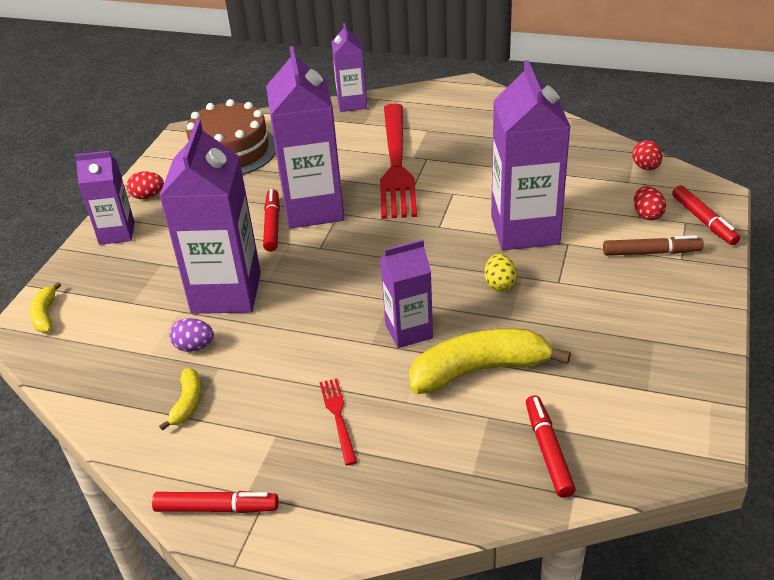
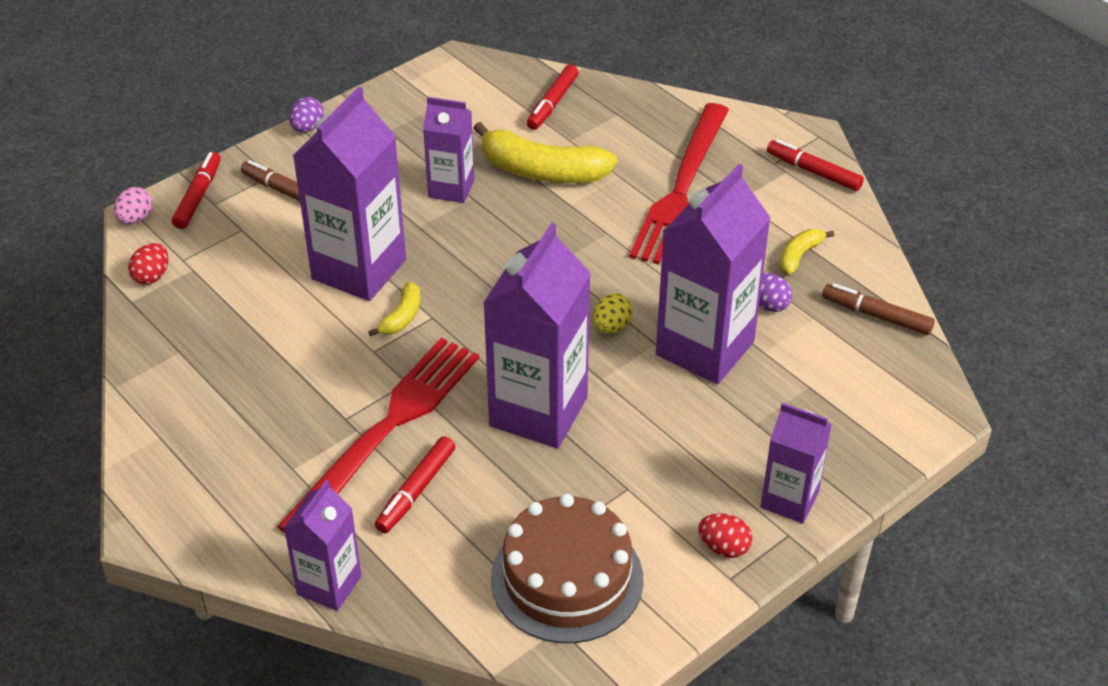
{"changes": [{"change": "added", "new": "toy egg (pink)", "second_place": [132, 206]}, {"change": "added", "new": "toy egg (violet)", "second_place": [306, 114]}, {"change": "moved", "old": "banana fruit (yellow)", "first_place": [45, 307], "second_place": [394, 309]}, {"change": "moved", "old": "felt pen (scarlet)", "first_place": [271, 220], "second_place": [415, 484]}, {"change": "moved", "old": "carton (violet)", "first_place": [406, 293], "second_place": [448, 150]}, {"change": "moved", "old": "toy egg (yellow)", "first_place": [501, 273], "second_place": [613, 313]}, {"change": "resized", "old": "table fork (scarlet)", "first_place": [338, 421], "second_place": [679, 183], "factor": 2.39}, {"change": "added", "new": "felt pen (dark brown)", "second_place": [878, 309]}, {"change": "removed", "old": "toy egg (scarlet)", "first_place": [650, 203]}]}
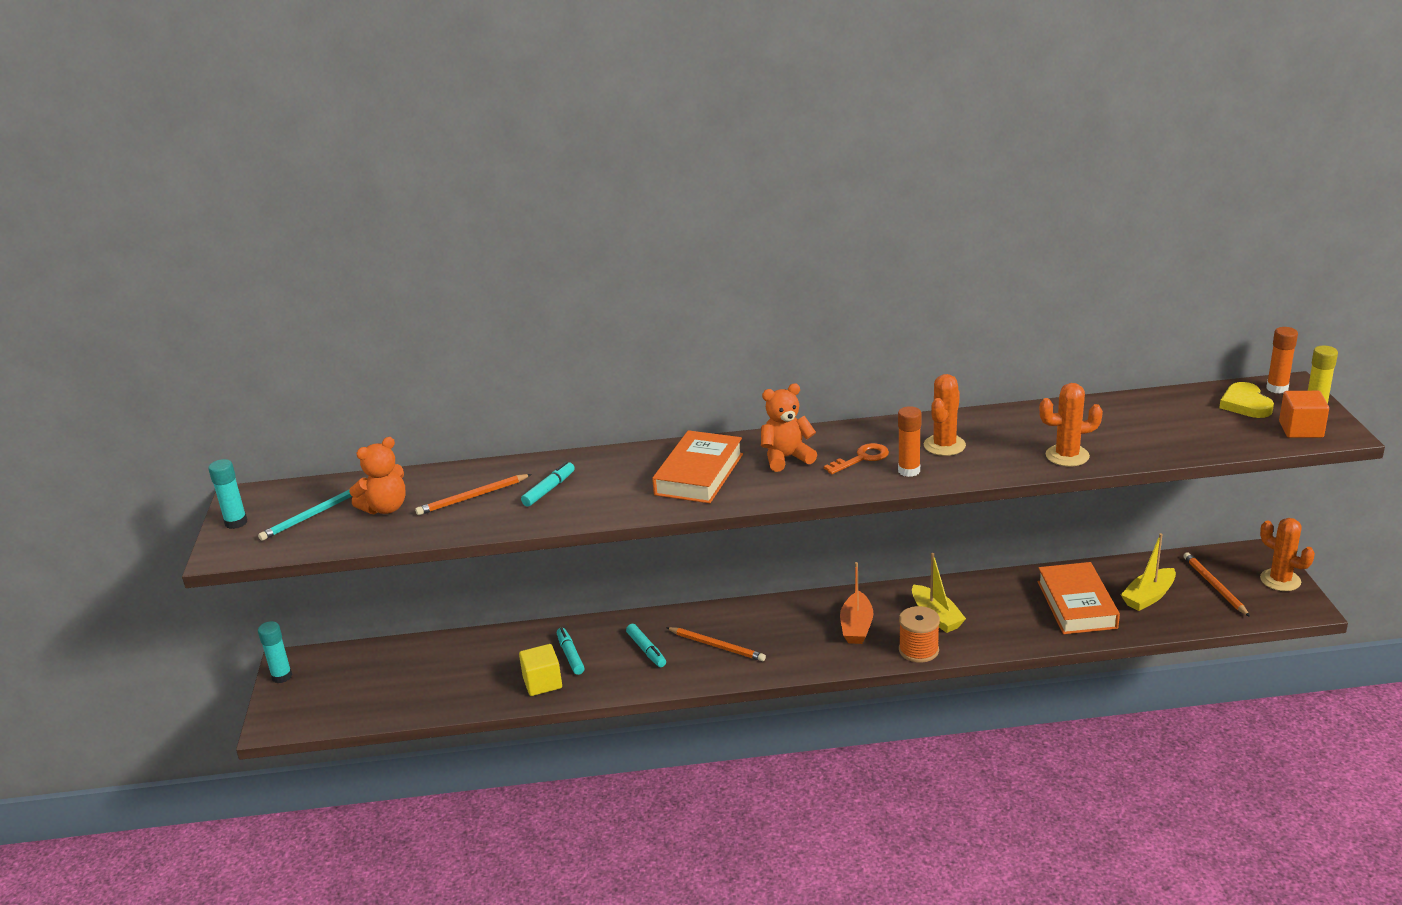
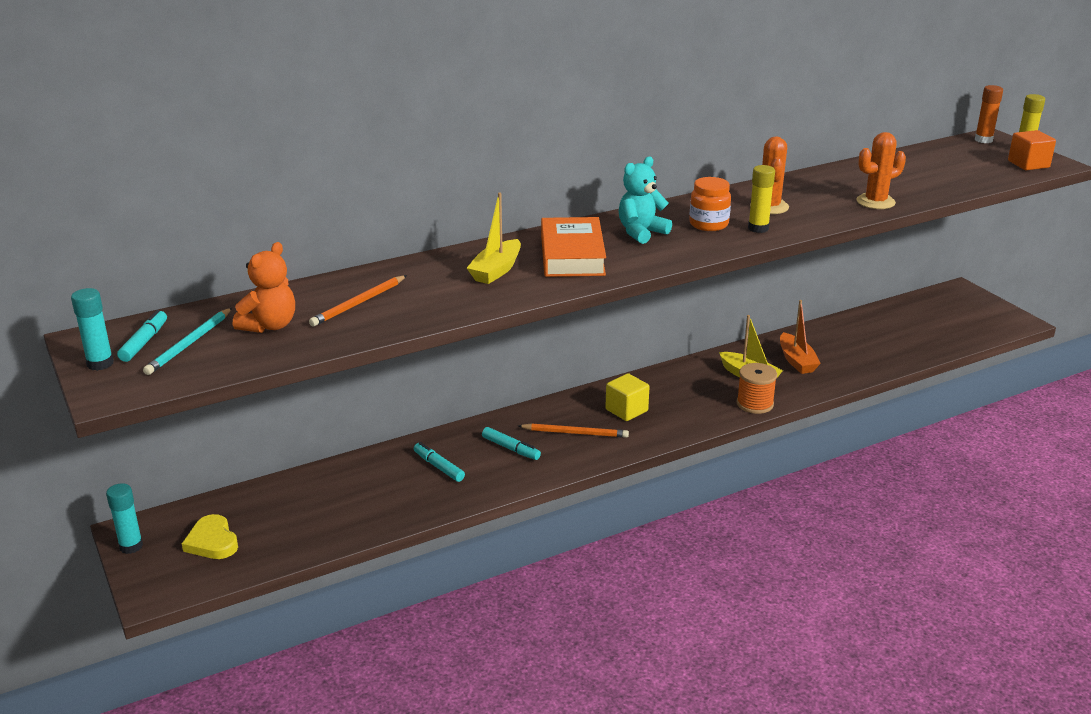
{"changes": [{"change": "moved", "old": "felt pen (teal)", "first_place": [548, 484], "second_place": [142, 336]}, {"change": "moved", "old": "heart (yellow)", "first_place": [1246, 400], "second_place": [210, 536]}, {"change": "moved", "old": "boat (yellow)", "first_place": [1148, 572], "second_place": [494, 238]}, {"change": "moved", "old": "block (yellow)", "first_place": [540, 670], "second_place": [627, 397]}, {"change": "recoloured", "old": "teddy (orange)", "new": "teddy (teal)", "first_place": [789, 427], "second_place": [645, 200]}, {"change": "replaced", "old": "door key (orange)", "new": "preserve jar (orange)", "first_place": [856, 458], "second_place": [710, 204]}, {"change": "recoloured", "old": "glue (orange)", "new": "glue (yellow)", "first_place": [910, 441], "second_place": [761, 199]}, {"change": "moved", "old": "boat (orange)", "first_place": [857, 603], "second_place": [800, 337]}, {"change": "removed", "old": "book (orange)", "first_place": [1078, 598]}, {"change": "removed", "old": "wooden pencil (orange)", "first_place": [1216, 584]}, {"change": "removed", "old": "saguaro cactus (orange)", "first_place": [1287, 554]}]}
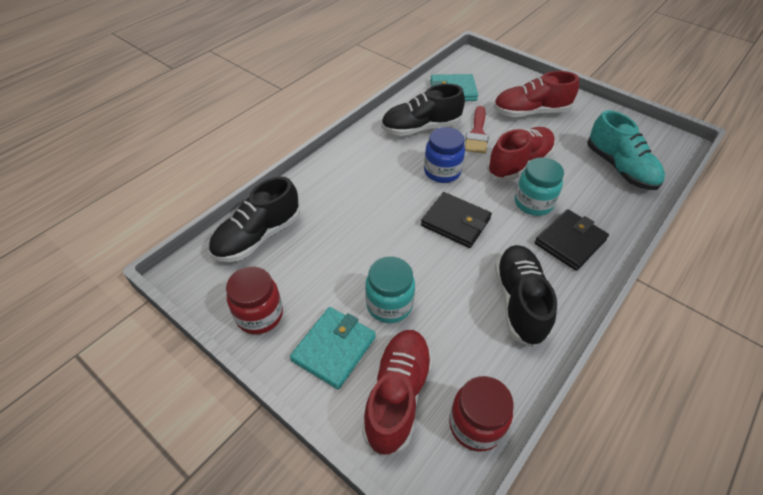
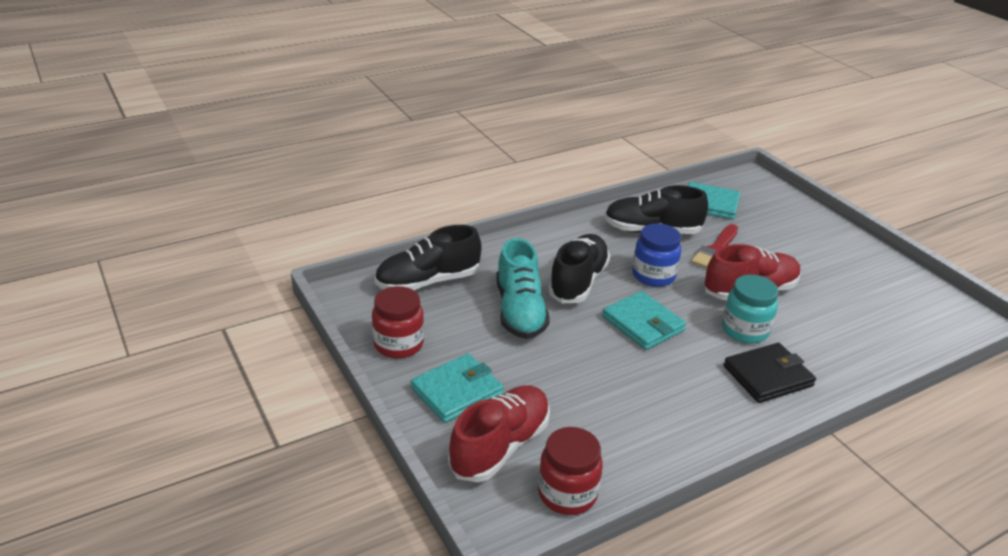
{"changes": [{"change": "moved", "old": "lace-up shoe (teal)", "first_place": [626, 150], "second_place": [523, 288]}, {"change": "moved", "old": "lace-up shoe (jet-black)", "first_place": [526, 296], "second_place": [579, 268]}, {"change": "recoloured", "old": "billfold (jet-black)", "new": "billfold (teal)", "first_place": [456, 220], "second_place": [644, 320]}, {"change": "removed", "old": "preserve jar (teal)", "first_place": [390, 289]}, {"change": "removed", "old": "lace-up shoe (scarlet)", "first_place": [536, 94]}]}
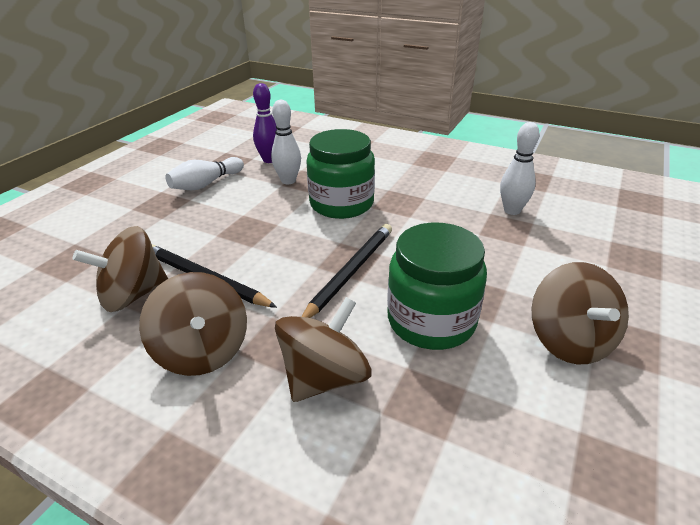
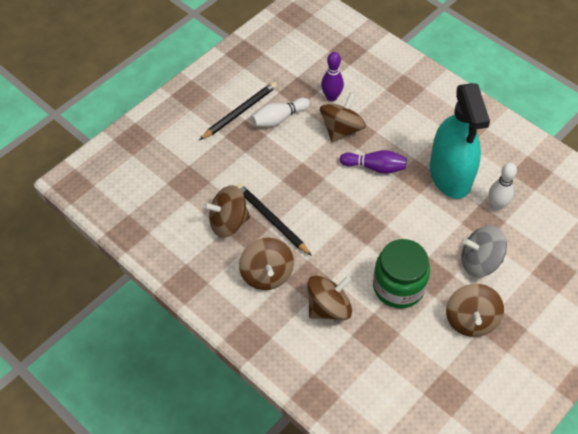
{"changes": [{"change": "moved", "old": "wooden pencil (jet-black)", "first_place": [346, 271], "second_place": [238, 111]}, {"change": "replaced", "old": "skittle (pure white)", "new": "toy top (dark brown)", "first_place": [286, 142], "second_place": [343, 117]}, {"change": "replaced", "old": "preserve jar (green)", "new": "skittle (violet)", "first_place": [340, 174], "second_place": [373, 162]}, {"change": "added", "new": "spray cleaner (teal)", "second_place": [460, 141]}, {"change": "added", "new": "toy top (grey)", "second_place": [484, 251]}]}
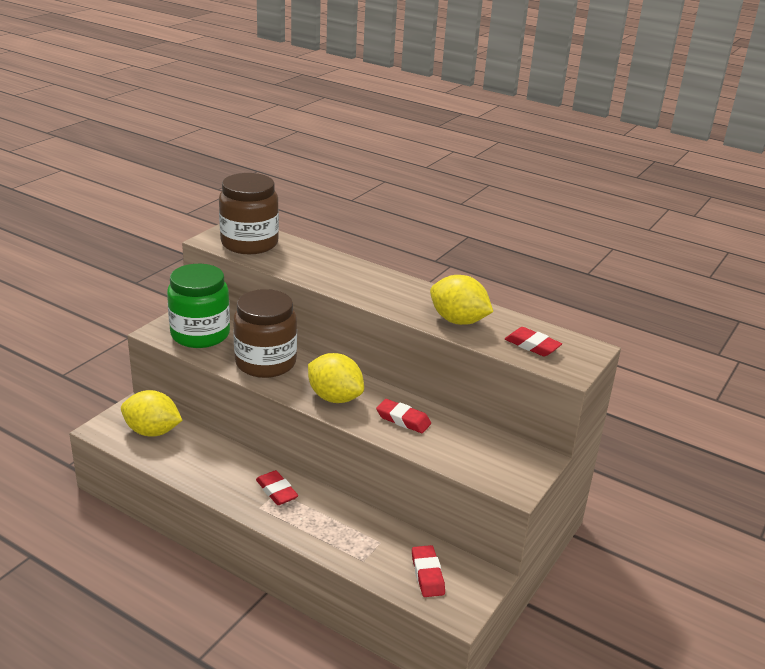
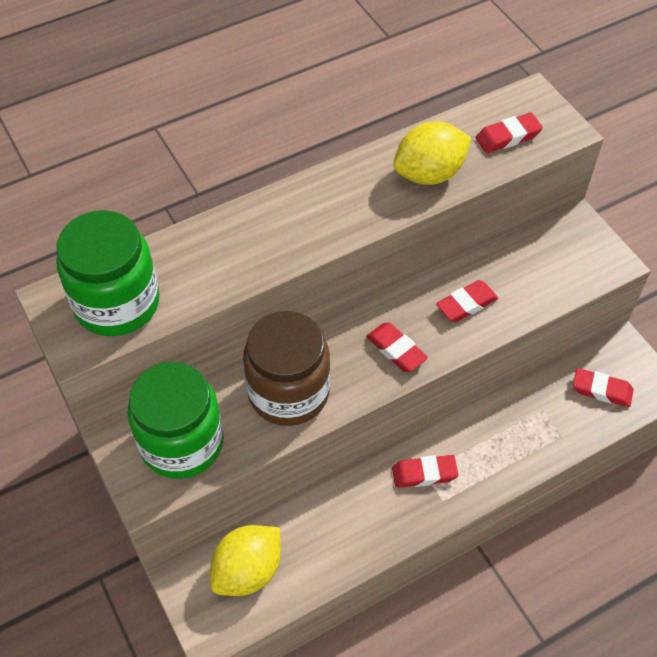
{"changes": [{"change": "recoloured", "old": "preserve jar (dark brown)", "new": "preserve jar (green)", "first_place": [249, 213], "second_place": [108, 273]}, {"change": "replaced", "old": "lemon (yellow)", "new": "eraser (scarlet)", "first_place": [336, 378], "second_place": [397, 347]}]}
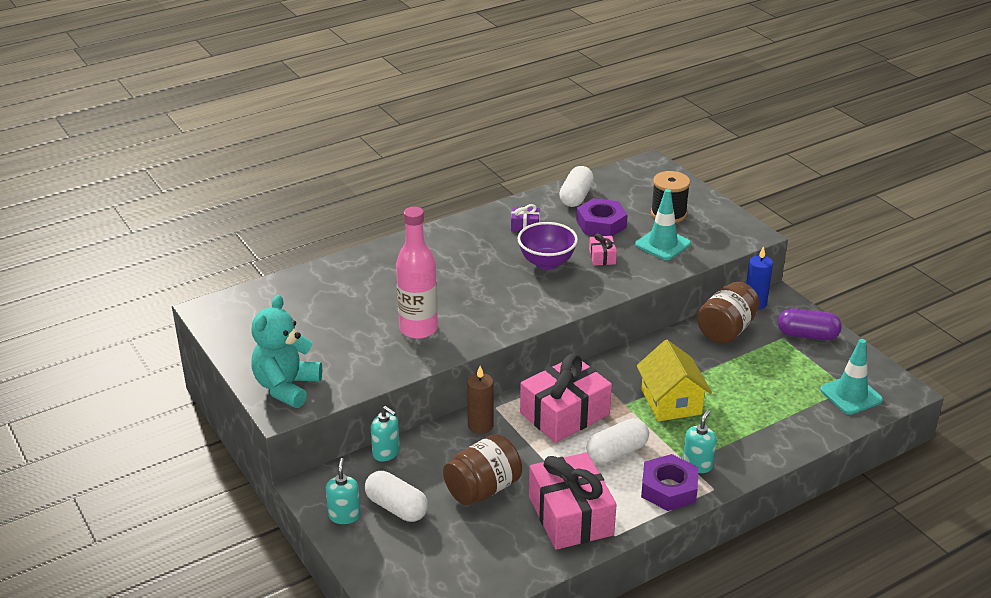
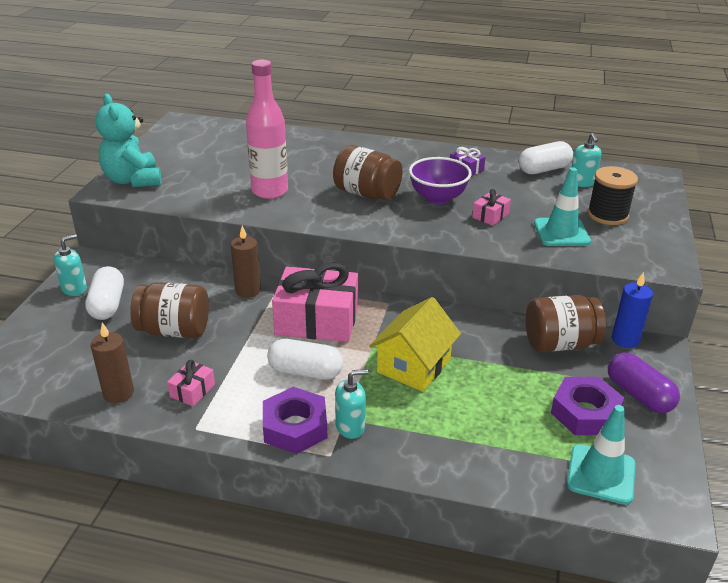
{"changes": [{"change": "added", "new": "pillar candle (dark brown)", "second_place": [112, 362]}, {"change": "turned", "old": "teddy (teal)", "first_place": [286, 351], "second_place": [129, 140], "degrees": -90}, {"change": "resized", "old": "wrapped gift (pink)", "first_place": [573, 501], "second_place": [191, 383], "factor": 0.44}, {"change": "added", "new": "preserve jar (dark brown)", "second_place": [368, 172]}, {"change": "moved", "old": "hex nut (violet)", "first_place": [602, 217], "second_place": [587, 406]}, {"change": "moved", "old": "soap dispenser (teal)", "first_place": [385, 433], "second_place": [586, 160]}]}
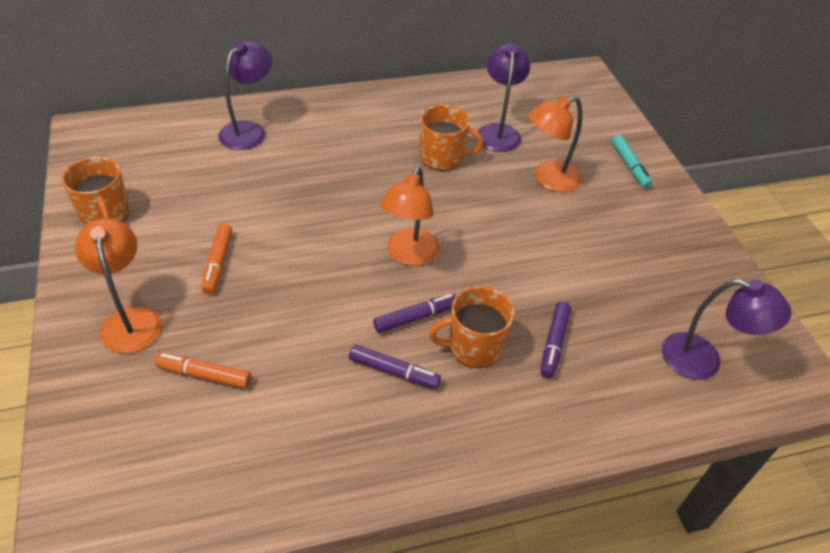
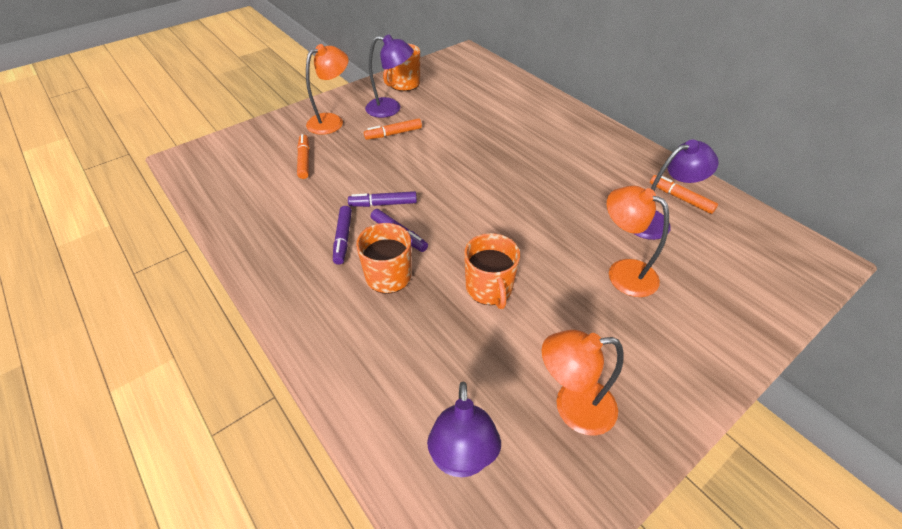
{"changes": [{"change": "moved", "old": "felt pen (violet)", "first_place": [555, 339], "second_place": [382, 199]}, {"change": "moved", "old": "desk lamp (violet)", "first_place": [245, 95], "second_place": [389, 76]}, {"change": "moved", "old": "coffee mug (orange)", "first_place": [451, 138], "second_place": [492, 271]}, {"change": "moved", "old": "desk lamp (orange)", "first_place": [409, 216], "second_place": [583, 383]}, {"change": "added", "new": "felt pen (orange)", "second_place": [684, 194]}, {"change": "removed", "old": "felt pen (teal)", "first_place": [632, 162]}]}
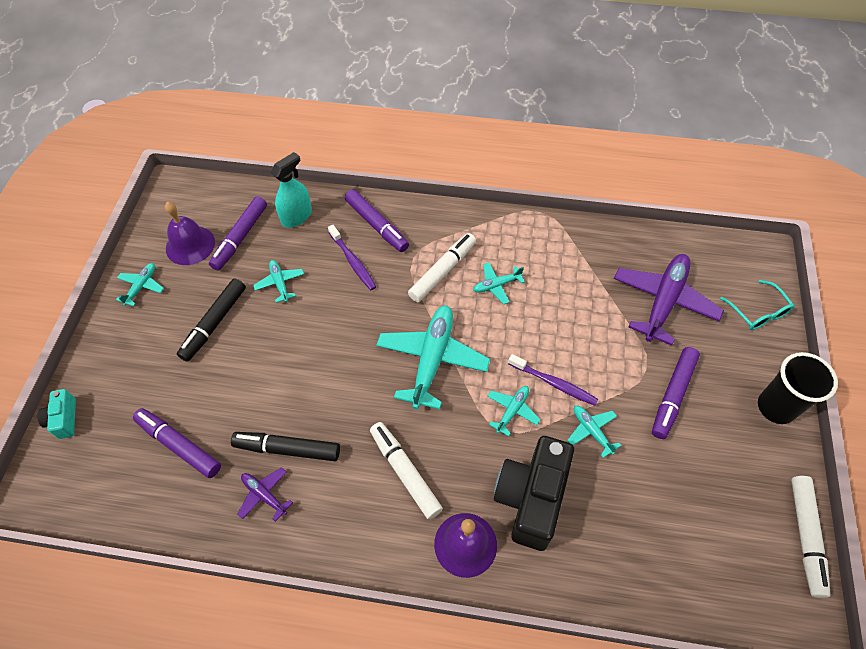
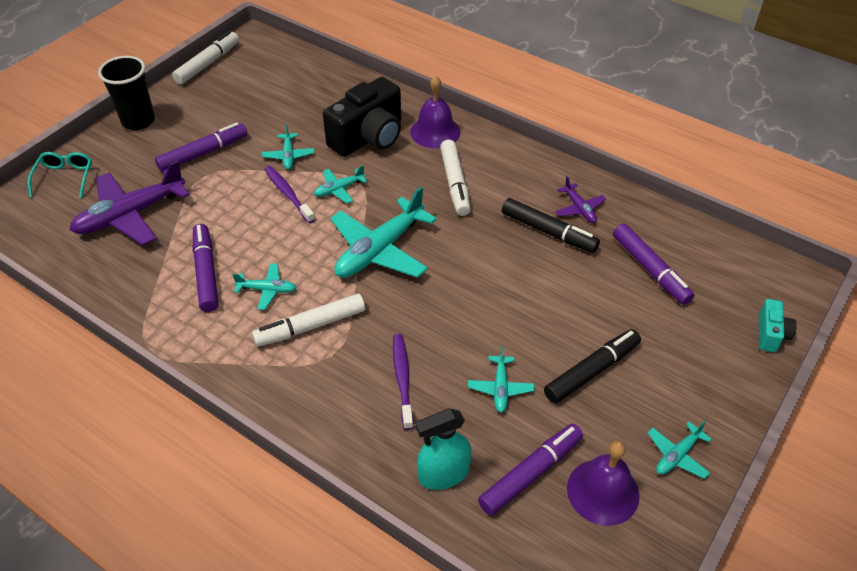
{"changes": [{"change": "moved", "old": "felt pen (violet)", "first_place": [377, 220], "second_place": [205, 268]}]}
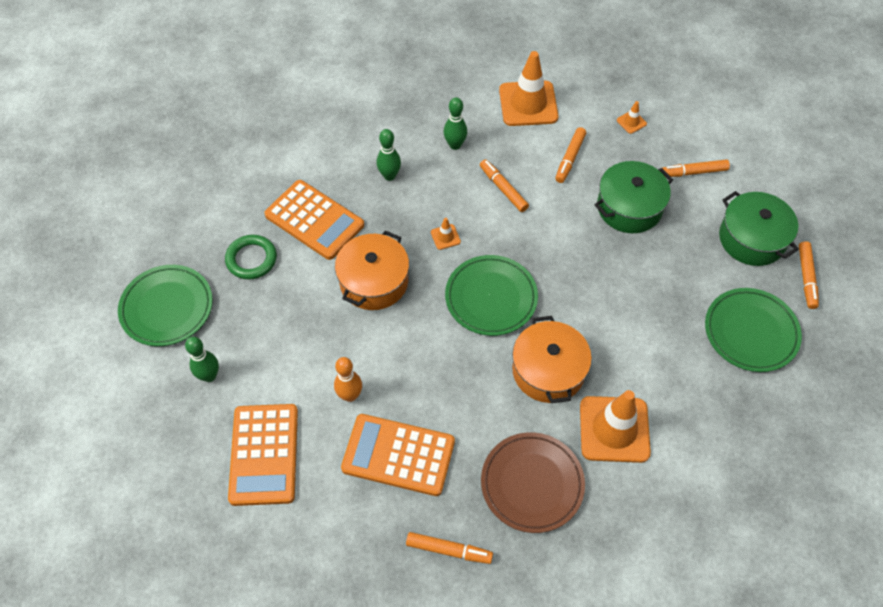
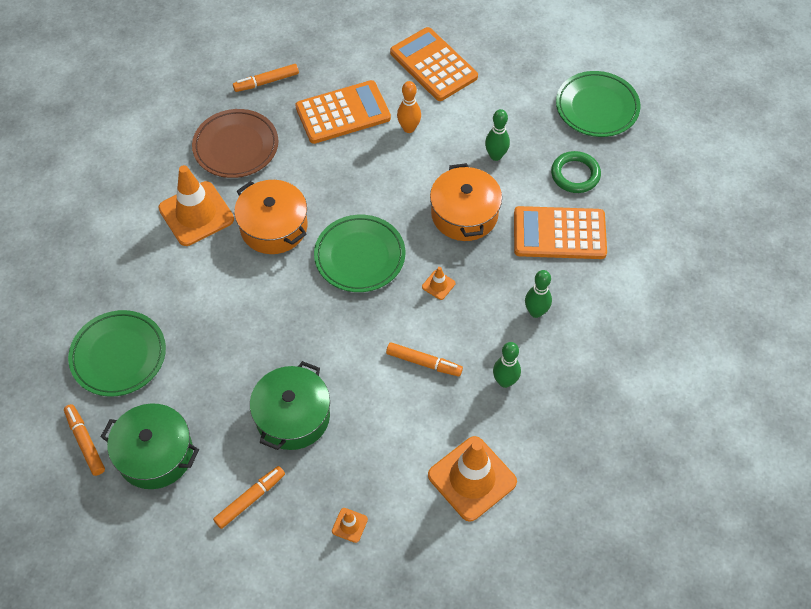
{"changes": [{"change": "moved", "old": "skittle (green)", "first_place": [202, 359], "second_place": [497, 135]}, {"change": "removed", "old": "felt pen (orange)", "first_place": [570, 155]}]}
